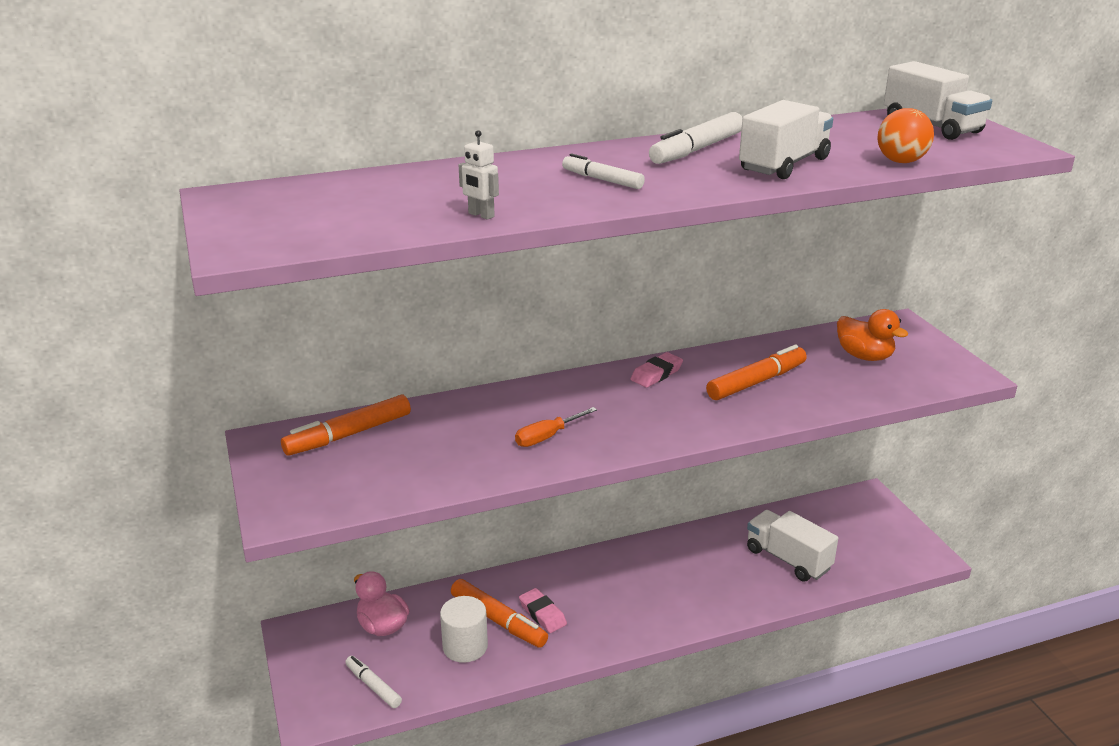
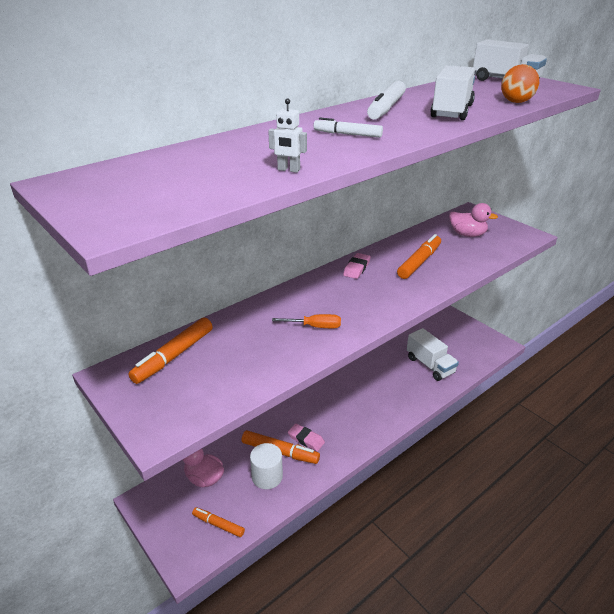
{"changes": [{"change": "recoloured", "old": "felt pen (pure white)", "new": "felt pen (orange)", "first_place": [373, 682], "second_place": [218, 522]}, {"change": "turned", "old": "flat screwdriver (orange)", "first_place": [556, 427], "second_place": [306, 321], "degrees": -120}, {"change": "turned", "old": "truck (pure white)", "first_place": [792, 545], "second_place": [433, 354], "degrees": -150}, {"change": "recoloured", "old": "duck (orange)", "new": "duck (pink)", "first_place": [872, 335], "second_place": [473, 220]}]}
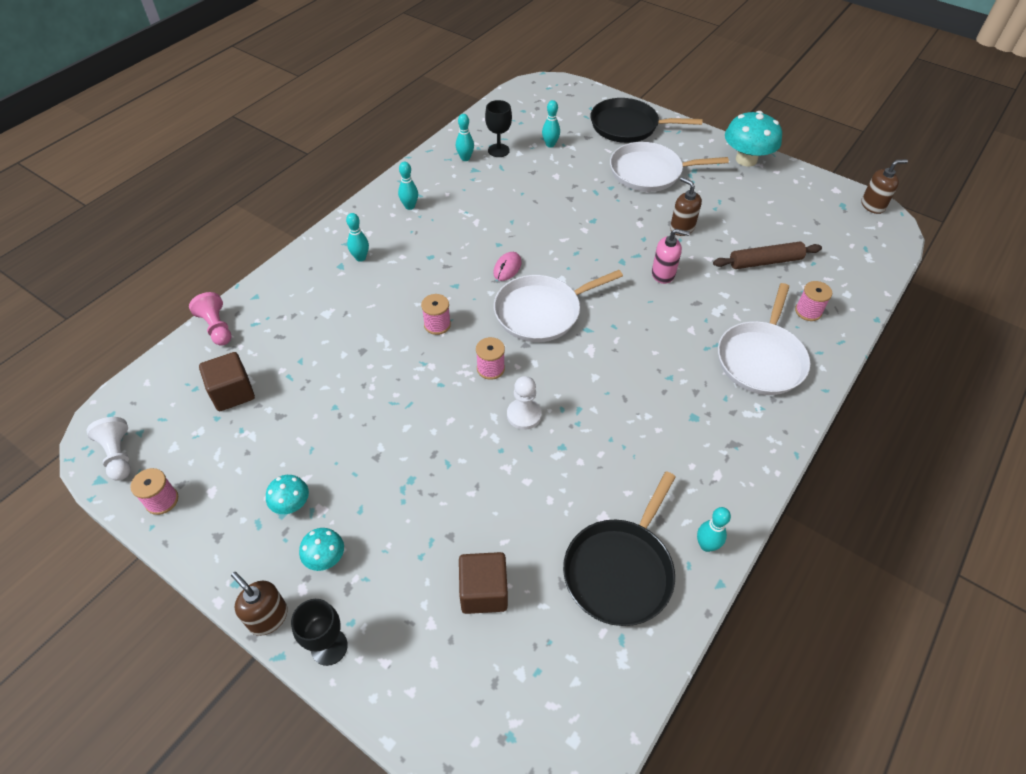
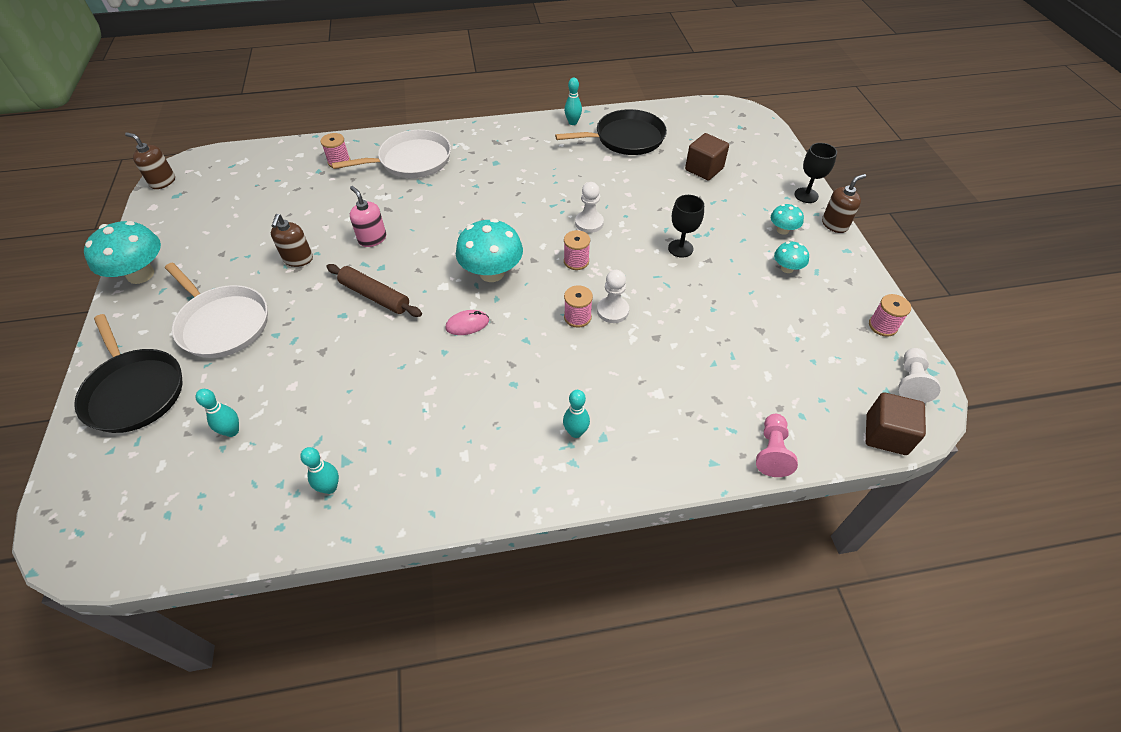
{"changes": [{"change": "moved", "old": "dough roller (dark brown)", "first_place": [767, 255], "second_place": [374, 290]}, {"change": "replaced", "old": "frying pan (pure white)", "new": "toadstool (teal)", "first_place": [558, 306], "second_place": [489, 250]}, {"change": "added", "new": "chess pawn (pure white)", "second_place": [613, 296]}, {"change": "moved", "old": "goblet (jet-black)", "first_place": [498, 128], "second_place": [686, 226]}, {"change": "turned", "old": "soap dispenser (dark brown)", "first_place": [259, 604], "second_place": [844, 203], "degrees": -120}, {"change": "moved", "old": "block (dark brown)", "first_place": [227, 381], "second_place": [896, 423]}, {"change": "removed", "old": "skittle (teal)", "first_place": [408, 186]}]}
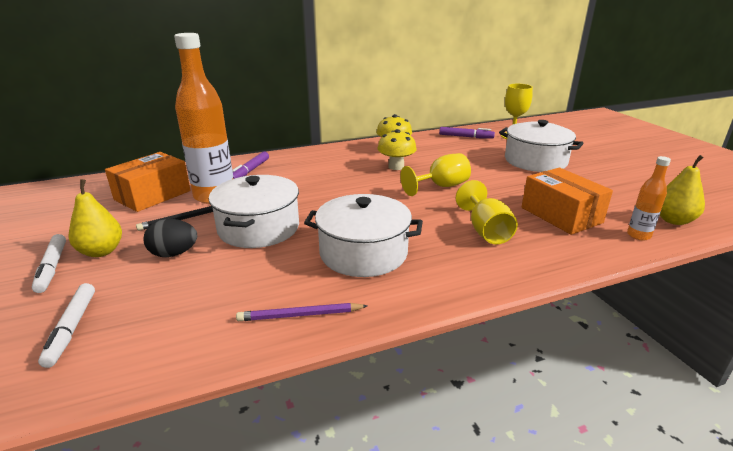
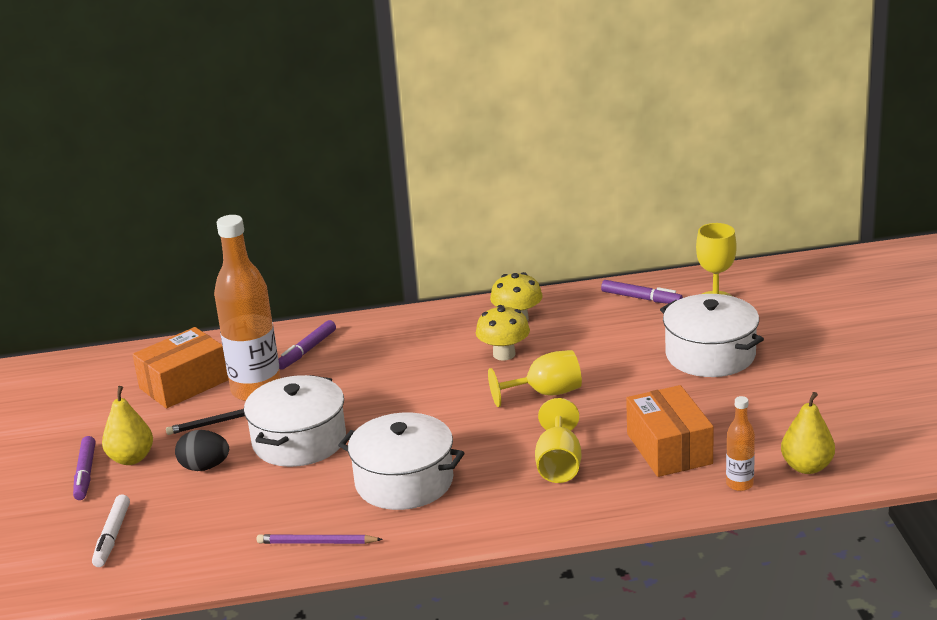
{"changes": [{"change": "recoloured", "old": "felt pen (pure white)", "new": "felt pen (violet)", "first_place": [49, 263], "second_place": [84, 468]}]}
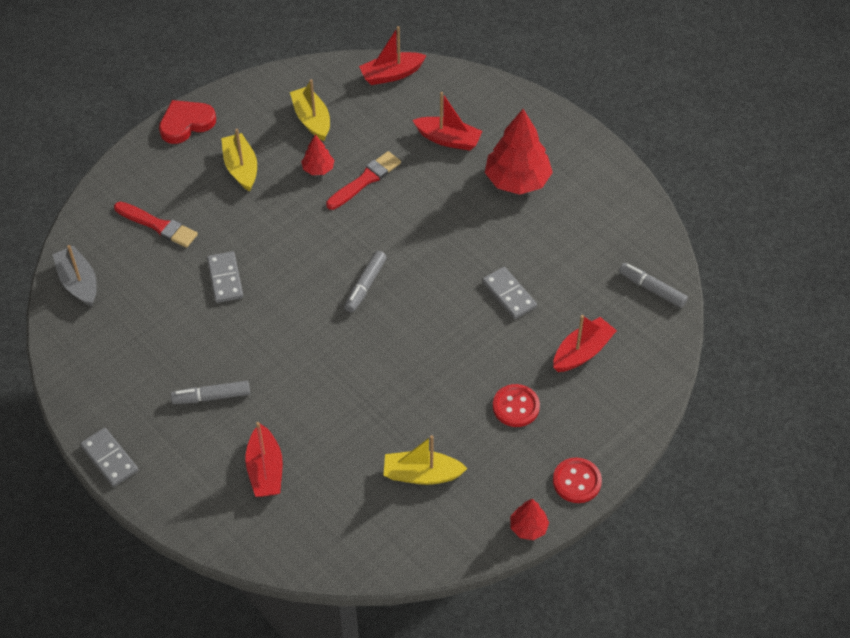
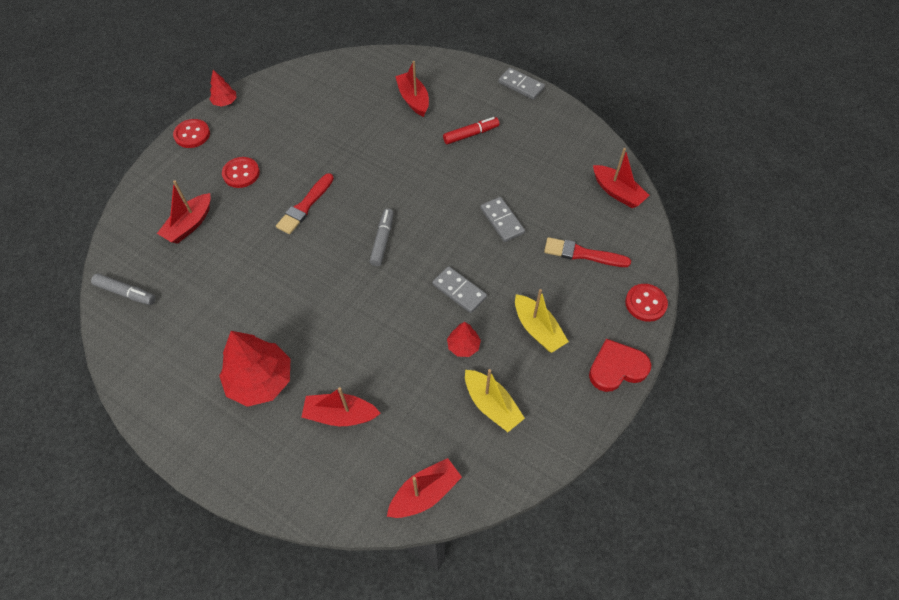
{"changes": [{"change": "moved", "old": "brush (scarlet)", "first_place": [363, 180], "second_place": [305, 203]}, {"change": "moved", "old": "domino piece (grey)", "first_place": [509, 293], "second_place": [459, 289]}, {"change": "recoloured", "old": "felt pen (grey)", "new": "felt pen (scarlet)", "first_place": [210, 392], "second_place": [471, 130]}, {"change": "turned", "old": "heart (scarlet)", "first_place": [187, 122], "second_place": [620, 365], "degrees": -150}, {"change": "recoloured", "old": "boat (grey)", "new": "boat (scarlet)", "first_place": [75, 275], "second_place": [621, 178]}, {"change": "added", "new": "shirt button (scarlet)", "second_place": [646, 303]}, {"change": "removed", "old": "boat (yellow)", "first_place": [425, 460]}]}
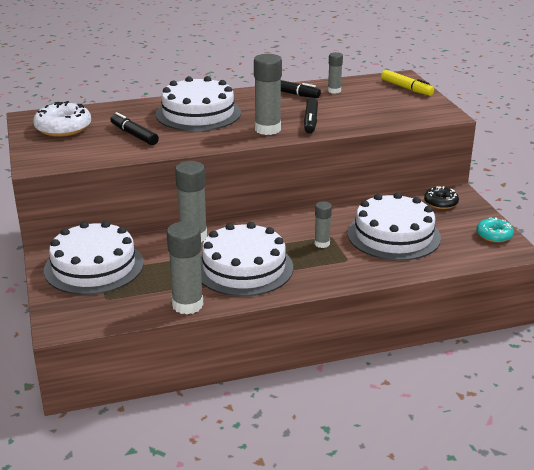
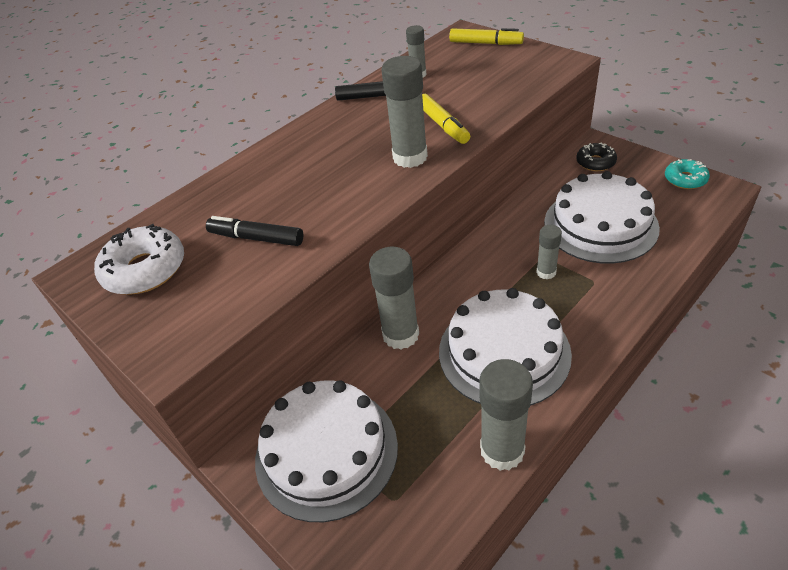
{"changes": [{"change": "recoloured", "old": "felt pen (jet-black)", "new": "felt pen (yellow)", "first_place": [311, 115], "second_place": [446, 119]}, {"change": "removed", "old": "layer cake (pure white)", "first_place": [198, 103]}]}
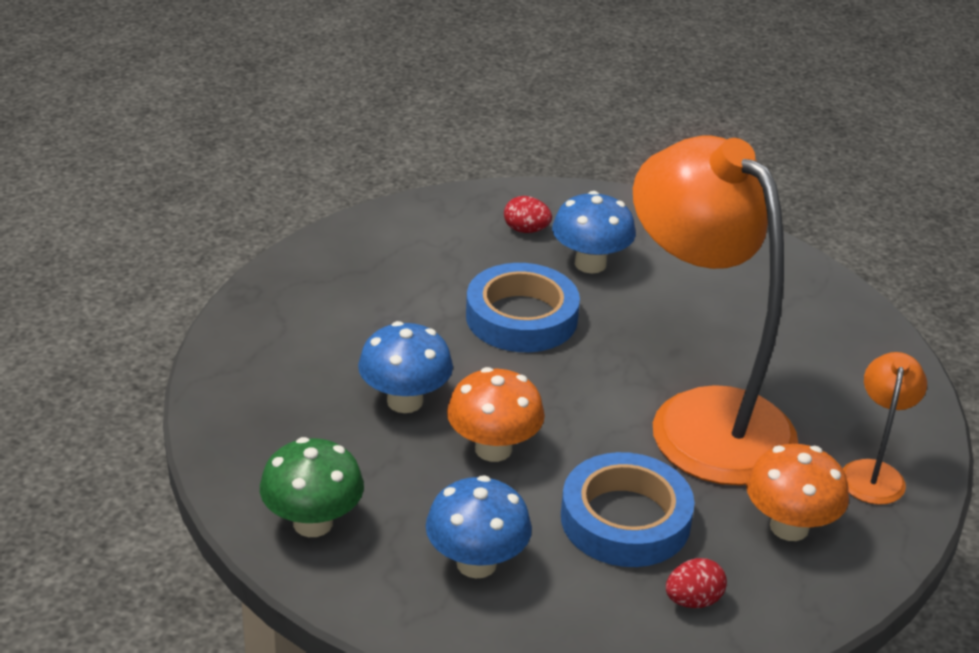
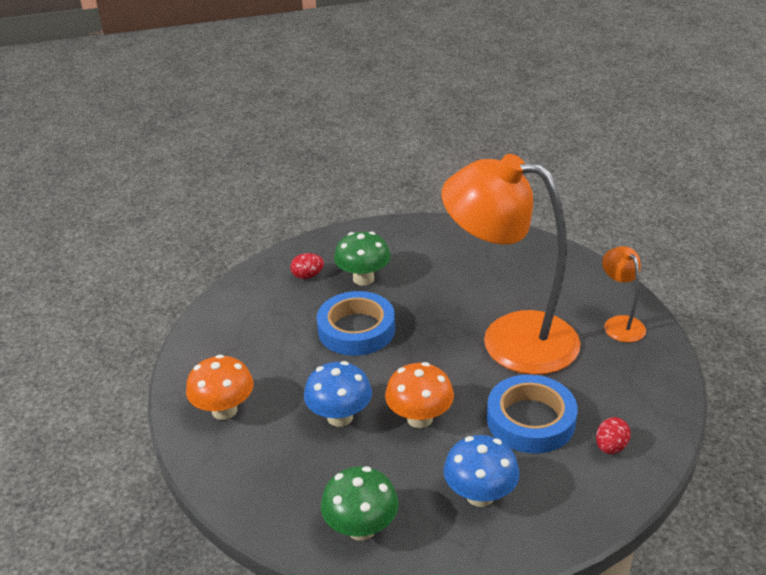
{"changes": [{"change": "moved", "old": "toadstool (orange)", "first_place": [797, 492], "second_place": [220, 387]}, {"change": "recoloured", "old": "toadstool (blue)", "new": "toadstool (green)", "first_place": [594, 232], "second_place": [362, 258]}]}
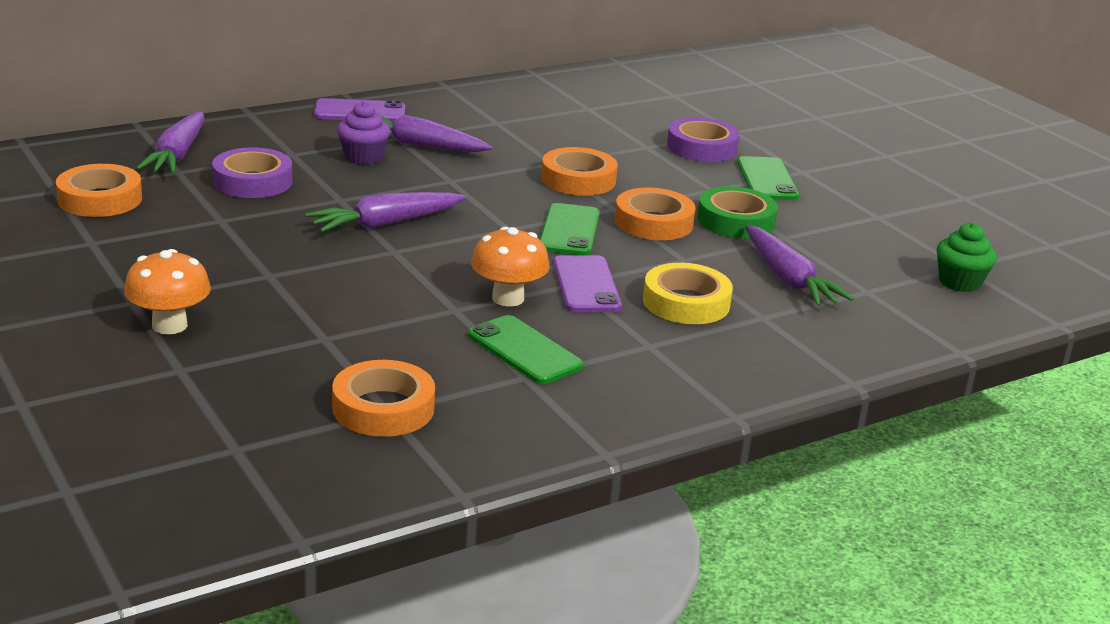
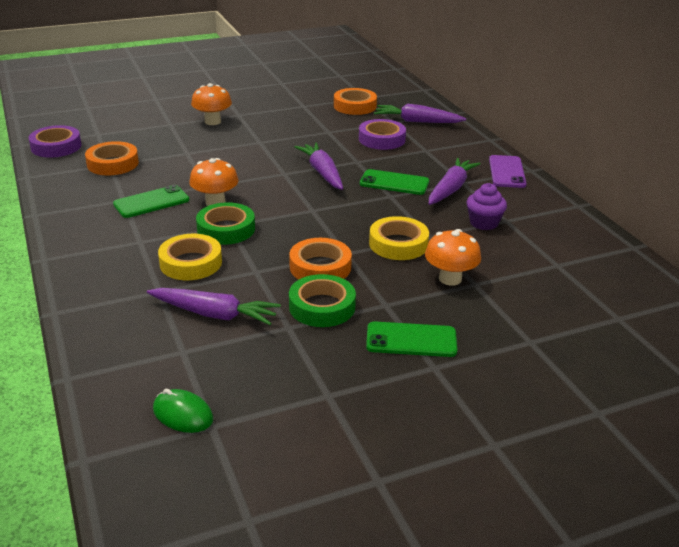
{"changes": [{"change": "moved", "old": "tape (violet)", "first_place": [703, 139], "second_place": [55, 141]}, {"change": "turned", "old": "root vegetable (violet)", "first_place": [800, 265], "second_place": [214, 306], "degrees": -150}, {"change": "replaced", "old": "cupcake (green)", "new": "mouse (green)", "first_place": [967, 257], "second_place": [183, 411]}, {"change": "replaced", "old": "smartphone (violet)", "new": "tape (green)", "first_place": [587, 283], "second_place": [225, 223]}, {"change": "moved", "old": "smartphone (green)", "first_place": [570, 229], "second_place": [394, 182]}, {"change": "recoloured", "old": "tape (orange)", "new": "tape (yellow)", "first_place": [579, 171], "second_place": [399, 238]}, {"change": "added", "new": "toadstool (orange)", "second_place": [453, 257]}, {"change": "moved", "old": "cupcake (violet)", "first_place": [363, 133], "second_place": [486, 206]}]}
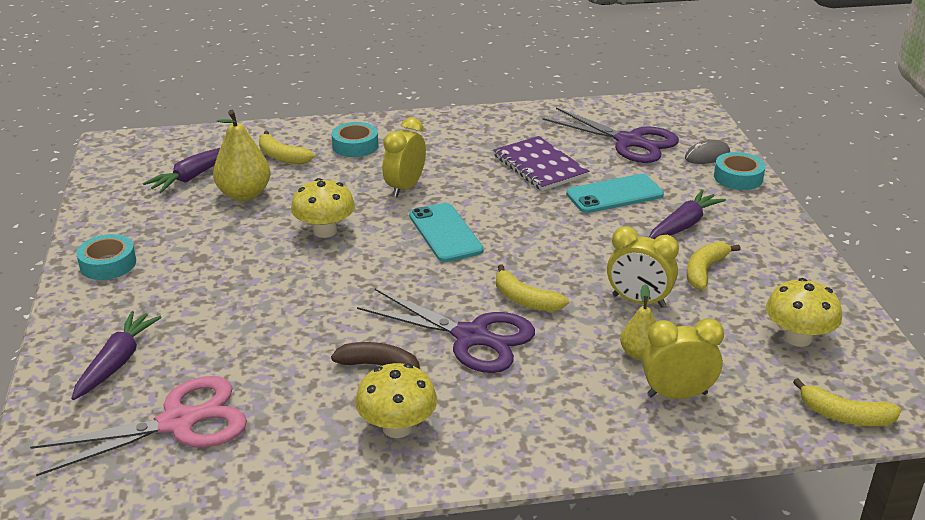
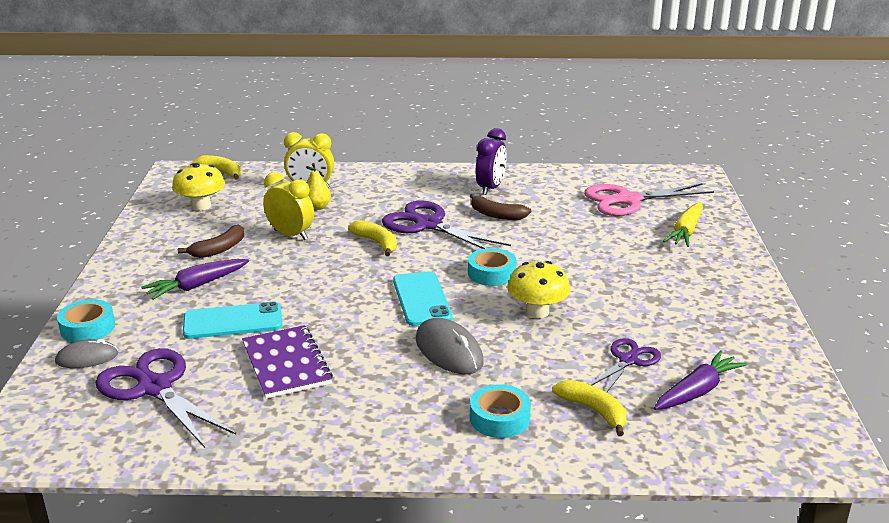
{"changes": [{"change": "recoloured", "old": "banana fruit (yellow)", "new": "banana fruit (dark brown)", "first_place": [714, 266], "second_place": [211, 241]}, {"change": "replaced", "old": "alarm clock (yellow)", "new": "mouse (grey)", "first_place": [404, 157], "second_place": [450, 346]}, {"change": "moved", "old": "tape (teal)", "first_place": [106, 257], "second_place": [492, 267]}, {"change": "replaced", "old": "toadstool (yellow)", "new": "alarm clock (violet)", "first_place": [396, 400], "second_place": [491, 161]}, {"change": "replaced", "old": "pear fruit (yellow)", "new": "scissors (violet)", "first_place": [241, 155], "second_place": [625, 365]}, {"change": "recoloured", "old": "root vegetable (violet)", "new": "root vegetable (yellow)", "first_place": [116, 355], "second_place": [683, 224]}]}
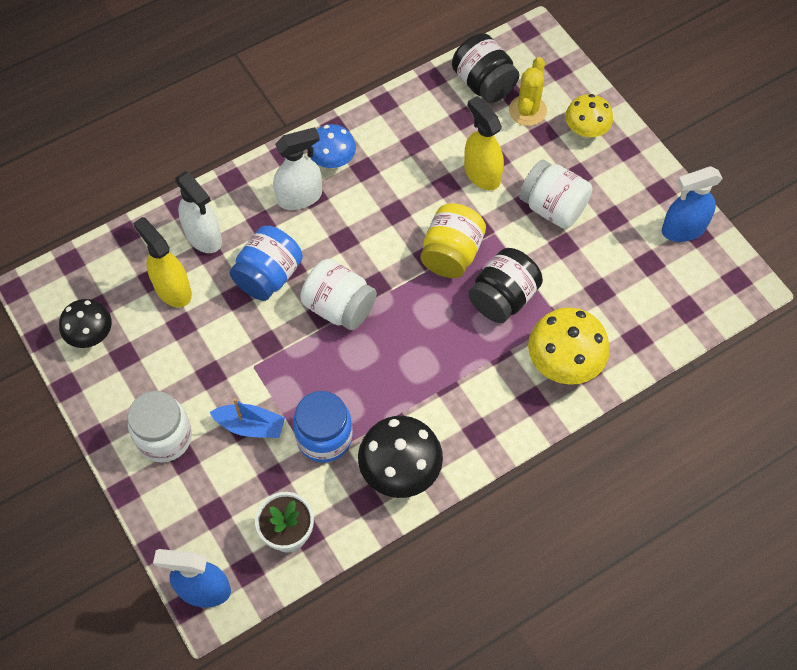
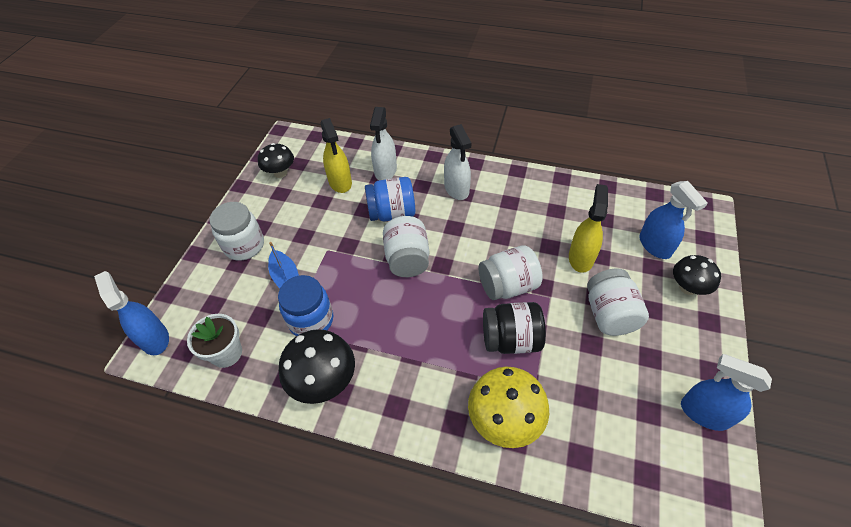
{"changes": [{"change": "turned", "old": "spray cleaner (yellow)", "first_place": [162, 262], "second_place": [336, 155], "degrees": 150}, {"change": "turned", "old": "spray cleaner (pure white)", "first_place": [297, 168], "second_place": [458, 162], "degrees": 45}, {"change": "recoloured", "old": "preserve jar (yellow)", "new": "preserve jar (pure white)", "first_place": [453, 240], "second_place": [510, 272]}, {"change": "replaced", "old": "saguaro cactus (yellow)", "new": "spray cleaner (blue)", "first_place": [528, 91], "second_place": [673, 220]}, {"change": "recoloured", "old": "toadstool (yellow)", "new": "toadstool (jet-black)", "first_place": [589, 116], "second_place": [697, 275]}, {"change": "removed", "old": "toadstool (blue)", "first_place": [333, 146]}, {"change": "removed", "old": "preserve jar (jet-black)", "first_place": [485, 68]}]}
